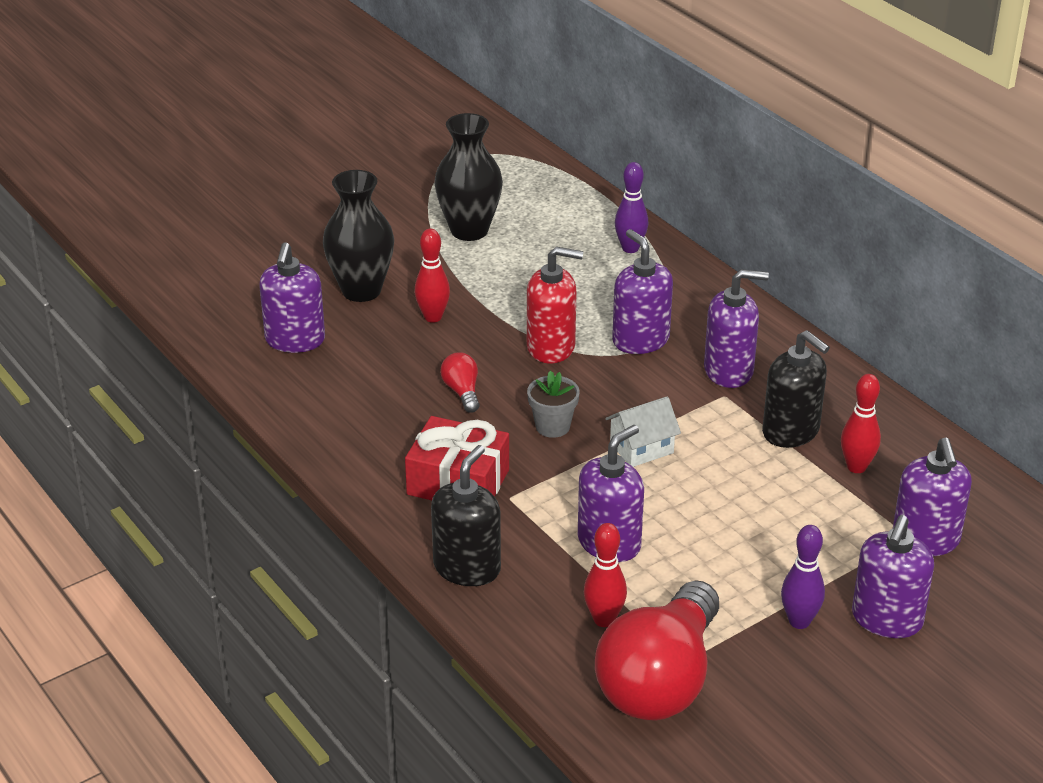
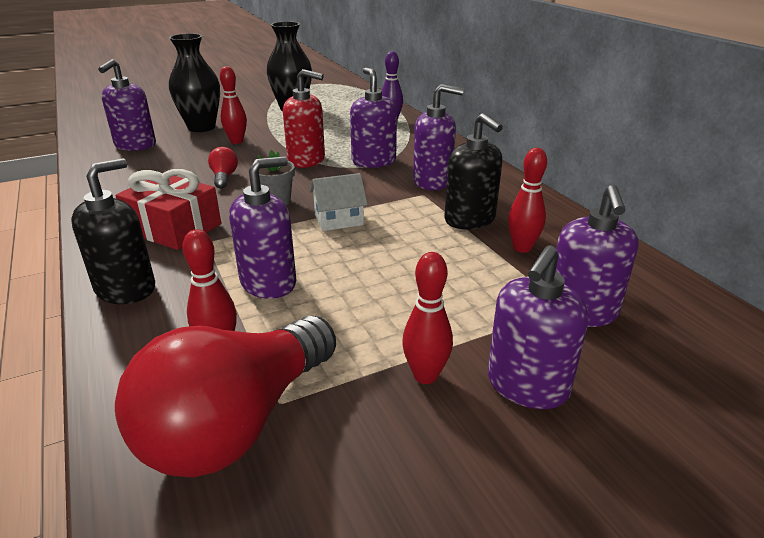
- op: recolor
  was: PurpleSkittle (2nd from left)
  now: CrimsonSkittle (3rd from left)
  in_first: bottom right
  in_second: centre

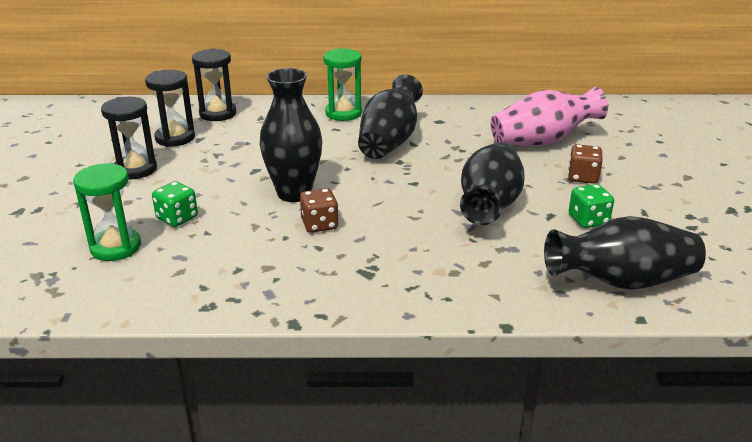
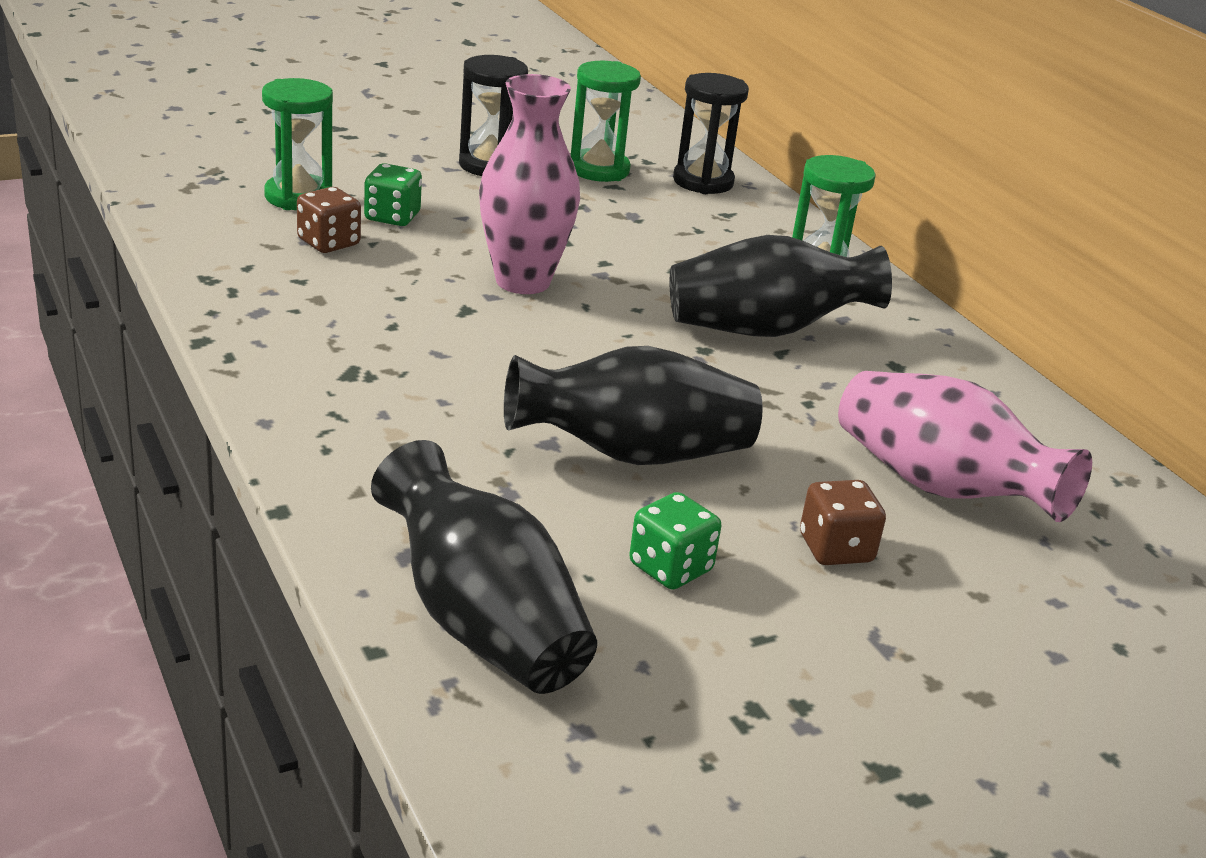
- op: recolor
  was: JetBlackTallVase (1st from left)
  now: RosyTallVase (1st from left)
  in_first: top centre
  in_second: top centre
- op: recolor
  was: JetBlackSandglass (2nd from left)
  now: EmeraldSandglass (2nd from left)
  in_first: top left
  in_second: top centre
- op: move
  was: RussetDie (1st from left)
  in_first: centre
  in_second: top left

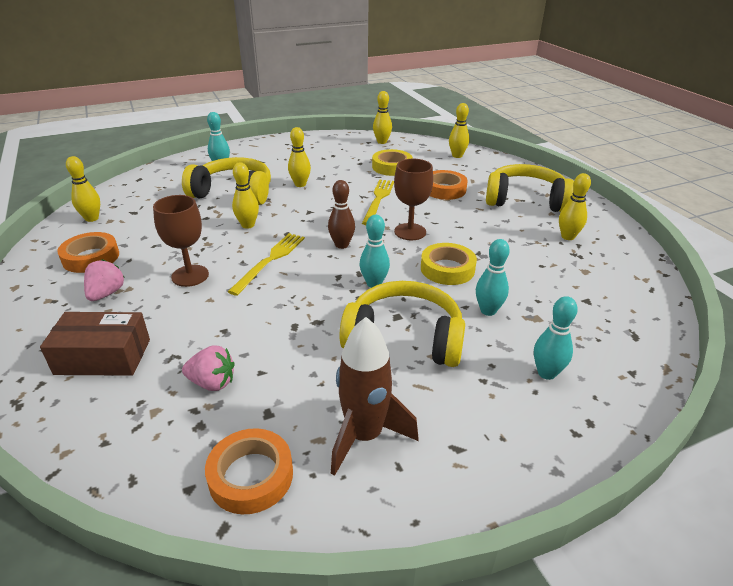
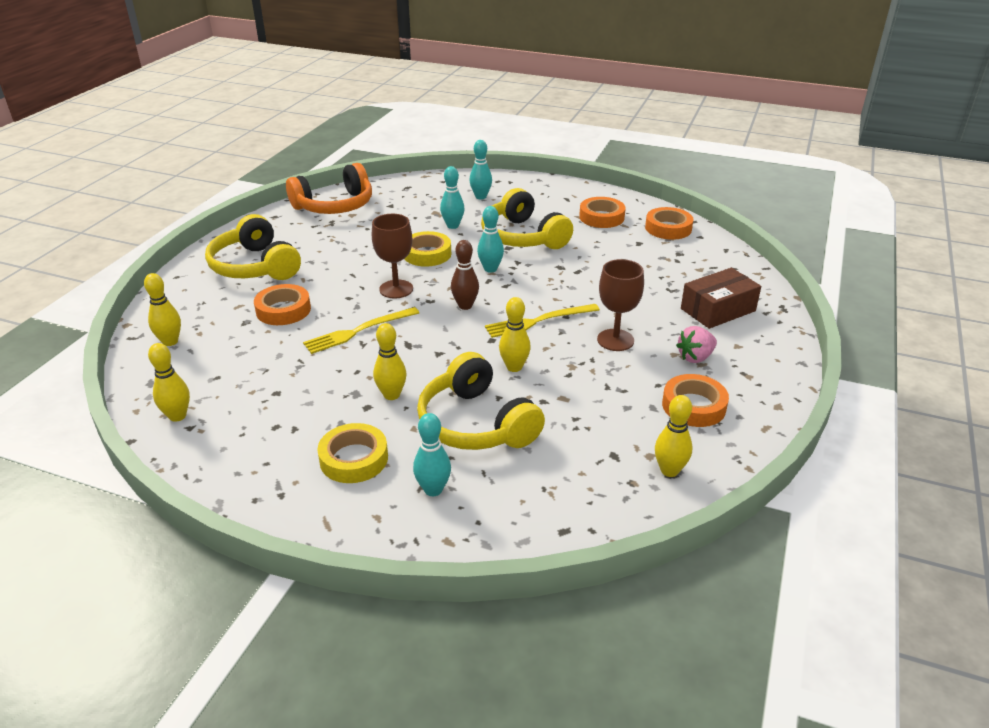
- op: move
  was: GoldenStickyTape (1st from left)
  in_first: top centre
  in_second: centre
- op: delete
  was: GoldenSkittle (6th from left)
  in_first: middle right
- op: rotate
  was: RussetParcel
  in_first: middle left
  in_second: middle right
  clockwise: -75
- op: replace
  was: RussetToyRocket
  now: OrangeColouredStickyTape (2nd from left)
  in_first: bottom centre
  in_second: top centre
- op: delete
  was: RosyToyStrawberry (2nd from left)
  in_first: middle left
- op: insert
  now: OrangeColouredOverEarHeadphones
  in_second: top left

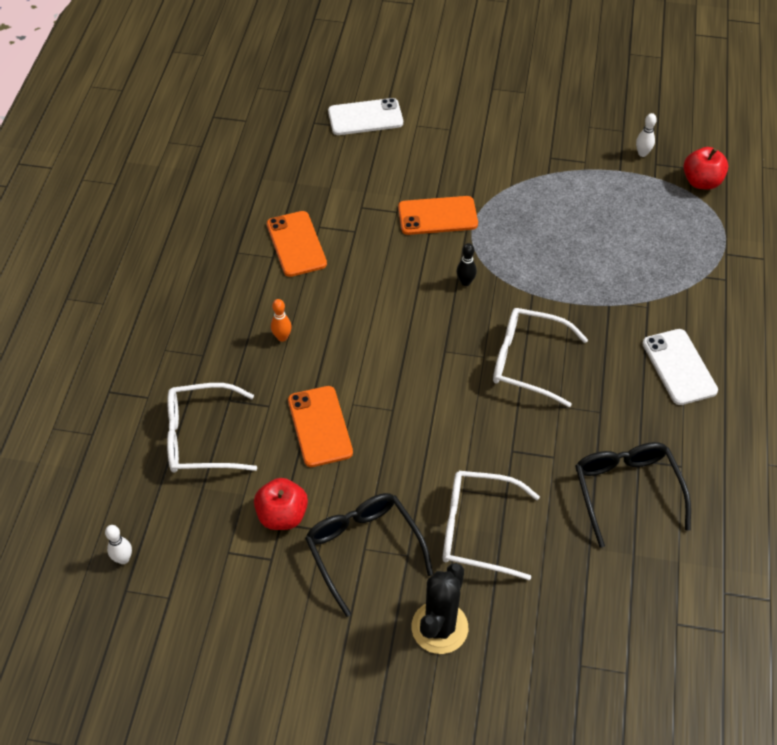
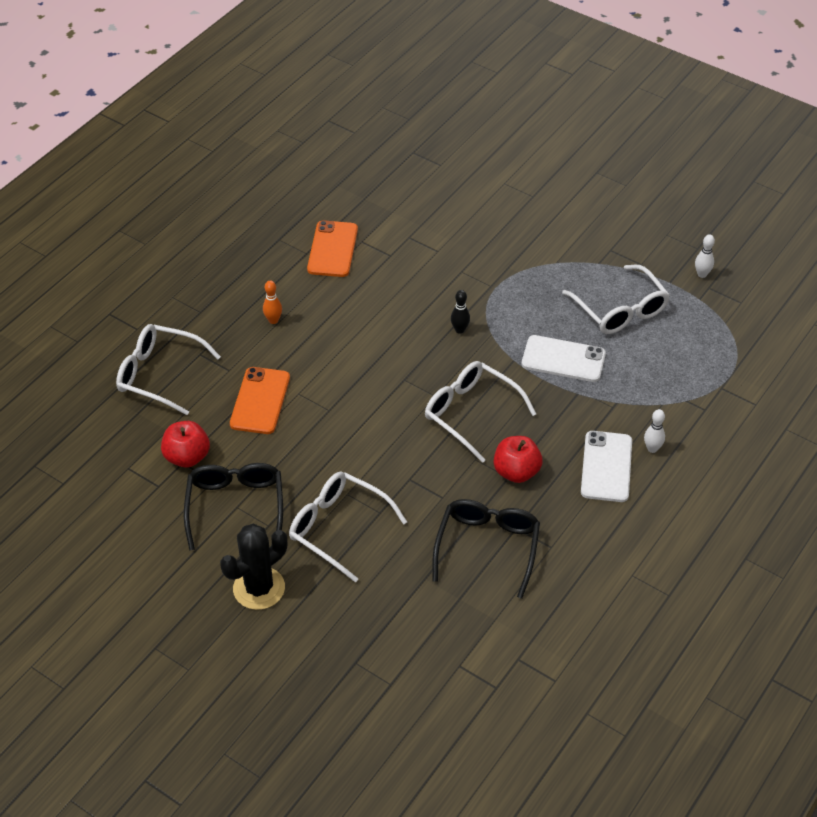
- op: move
  was: WhiteMobilePhone (1st from left)
  in_first: top centre
  in_second: middle right
- op: move
  was: CrimsonApple (2nd from left)
  in_first: top right
  in_second: centre
- op: delete
  was: OrangeColouredMobilePhone (3rd from left)
  in_first: top centre
- op: move
  was: WhiteSkittle (1st from left)
  in_first: bottom left
  in_second: middle right
- op: insert
  now: WhiteSpectacles (4th from left)
  in_second: middle right

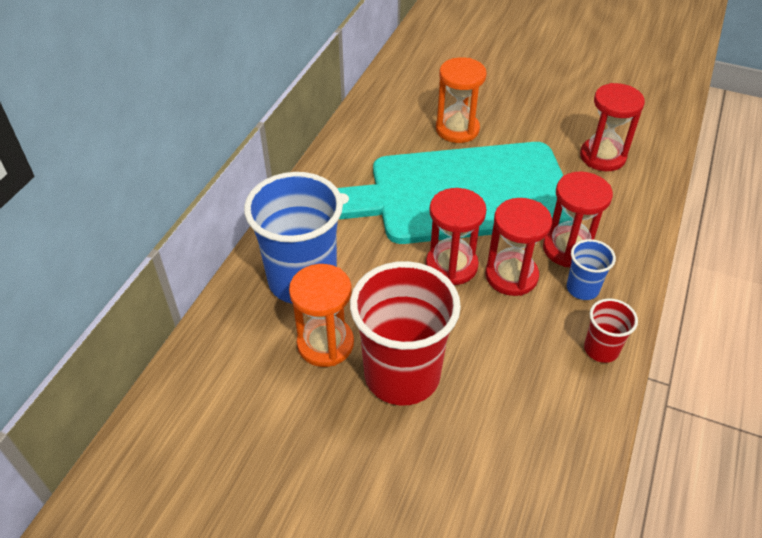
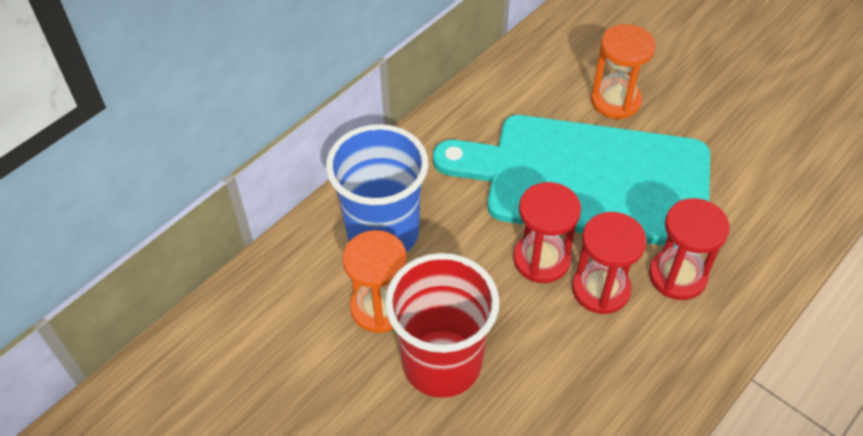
- op: delete
  was: CrimsonSandglass (4th from left)
  in_first: top right
- op: delete
  was: BlueBeaker (2nd from left)
  in_first: middle right
- op: delete
  was: CrimsonBeaker (2nd from left)
  in_first: middle right

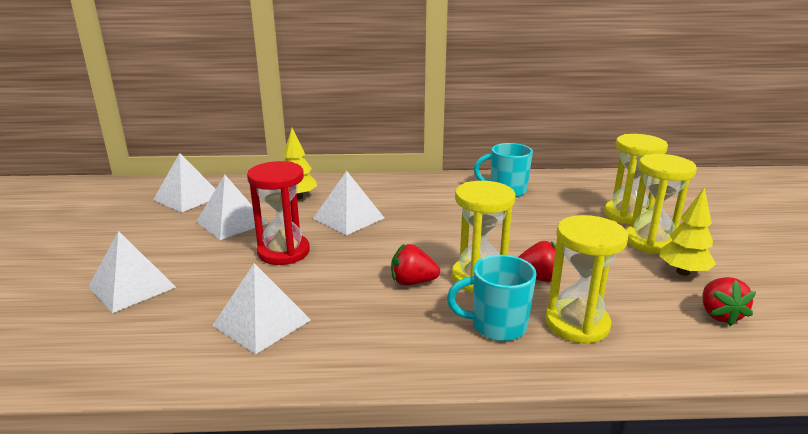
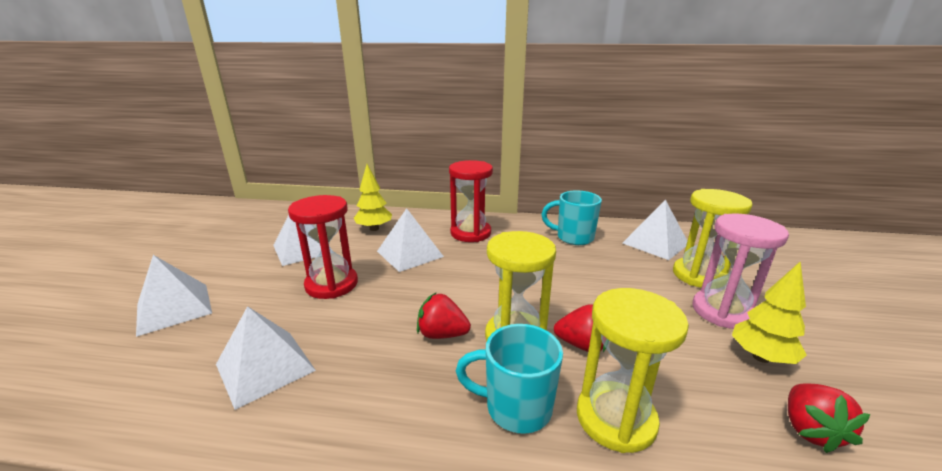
- op: move
  was: WhiteSolidPyramid (2nd from left in the first image)
  now: WhiteSolidPyramid (5th from left)
  in_first: middle left
  in_second: middle right
- op: recolor
  was: GoldenSandglass (4th from left)
  now: RosySandglass
  in_first: middle right
  in_second: middle right
- op: insert
  now: CrimsonSandglass (2nd from left)
  in_second: centre

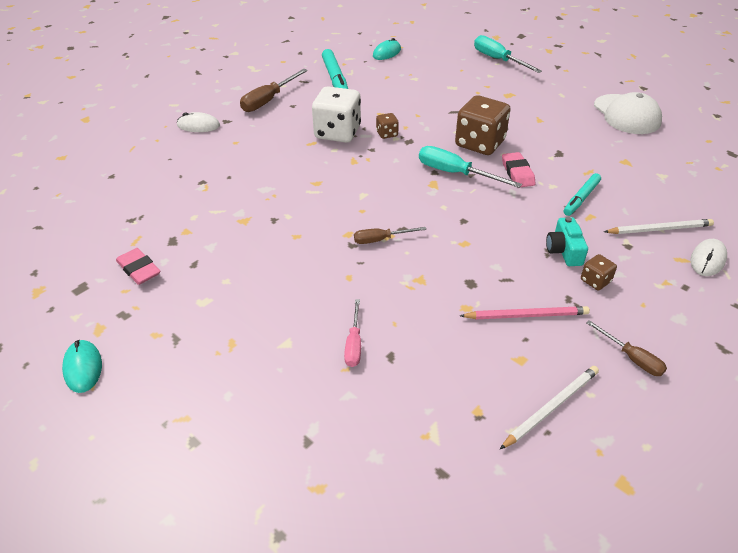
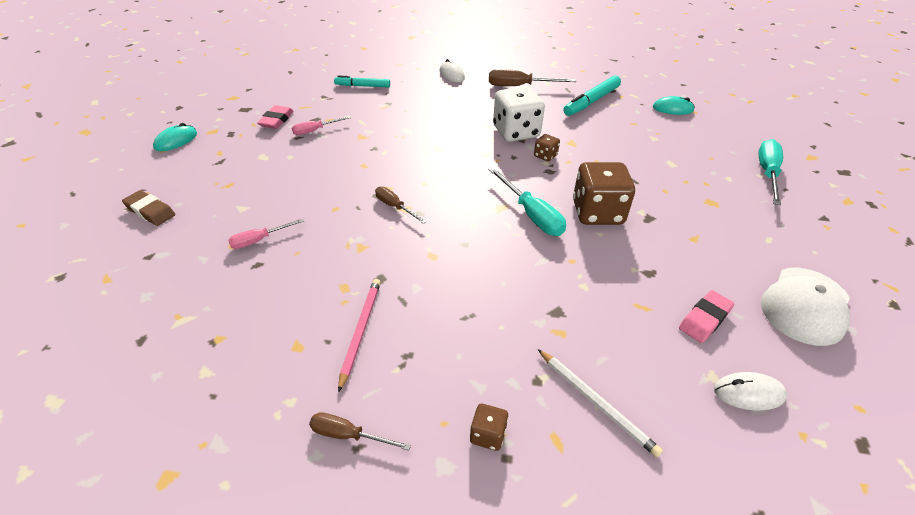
- op: rotate
  was: AquaHandScrewdriver (1st from left)
  in_first: top centre
  in_second: centre
  clockwise: 150
- op: move
  was: RosyEraser (2nd from left)
  in_first: top right
  in_second: middle right
- op: move
  was: AquaFeltPen (2nd from left in the first image)
  now: AquaFeltPen (1st from left)
  in_first: middle right
  in_second: top centre
- op: delete
  was: AquaPhotoCamera
  in_first: middle right
- op: move
  was: WhiteComputerMouse (2nd from left)
  in_first: middle right
  in_second: bottom right
- op: move
  was: RussetDie (3rd from left in the first image)
  now: RussetDie (1st from left)
  in_first: middle right
  in_second: bottom centre
- op: rotate
  was: RosyPencil
  in_first: middle right
  in_second: centre
  clockwise: -135
- op: rotate
  was: RussetHandScrewdriver (3rd from left in the first image)
  in_first: middle right
  in_second: bottom centre
  clockwise: 90
- op: delete
  was: WhitePencil (1st from left)
  in_first: bottom right
- op: insert
  now: RosyHandScrewdriver (2nd from left)
  in_second: top centre
- op: insert
  now: RussetEraser
  in_second: middle left

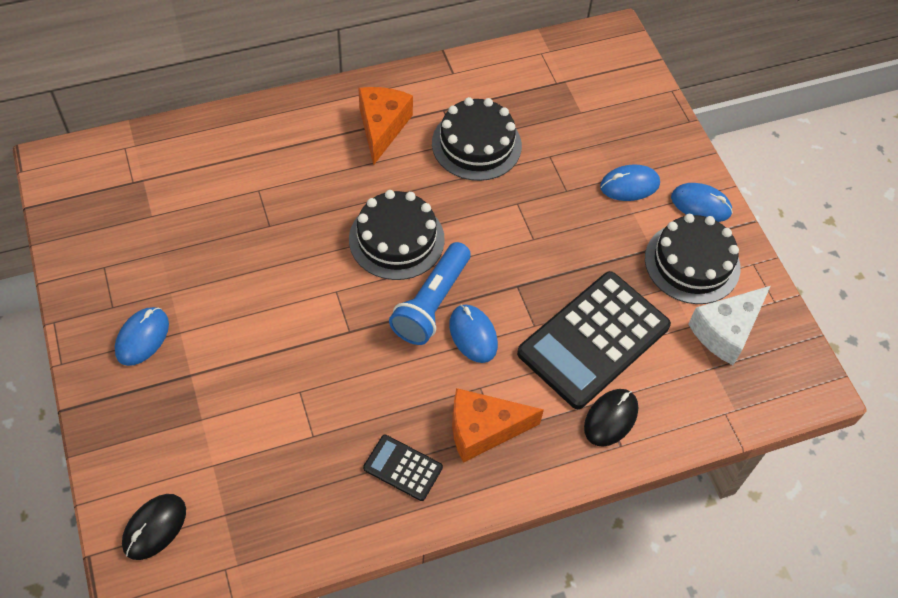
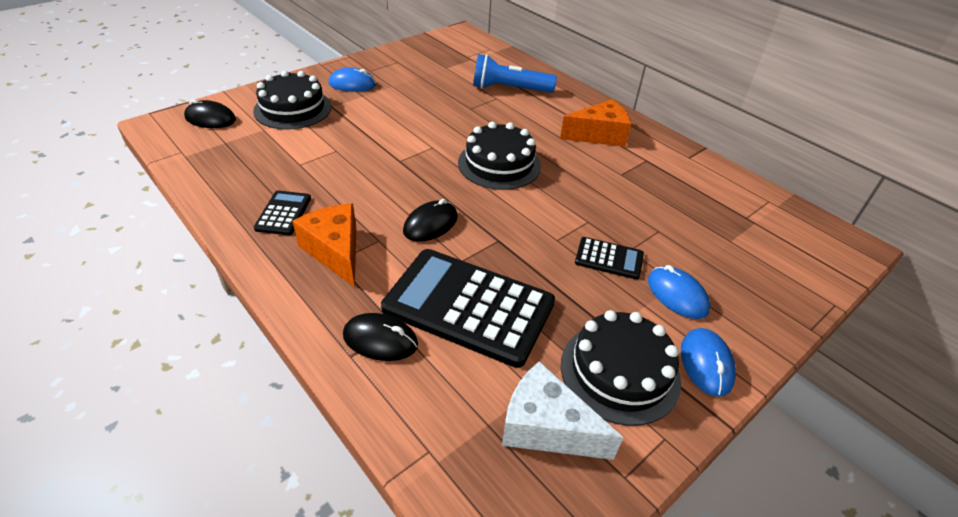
- op: move
  was: JetBlackGateau (2nd from left in the first image)
  now: JetBlackGateau (1st from left)
  in_first: top centre
  in_second: top left
- op: move
  was: BluePocketTorch
  in_first: centre
  in_second: top centre
- op: recolor
  was: BlueComputerMouse (2nd from left)
  now: JetBlackComputerMouse (3rd from left)
  in_first: centre
  in_second: centre
- op: insert
  now: JetBlackAddingMachine (3rd from left)
  in_second: centre

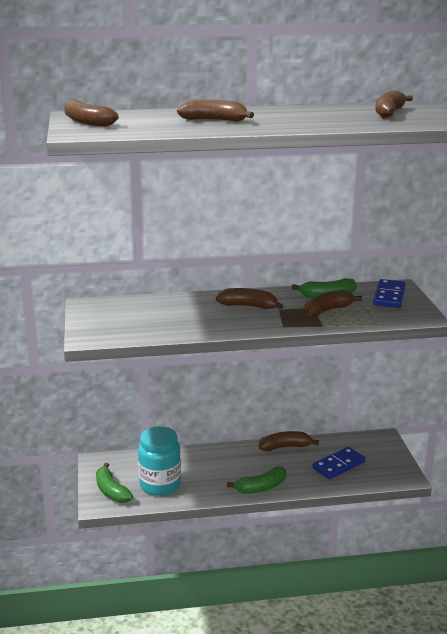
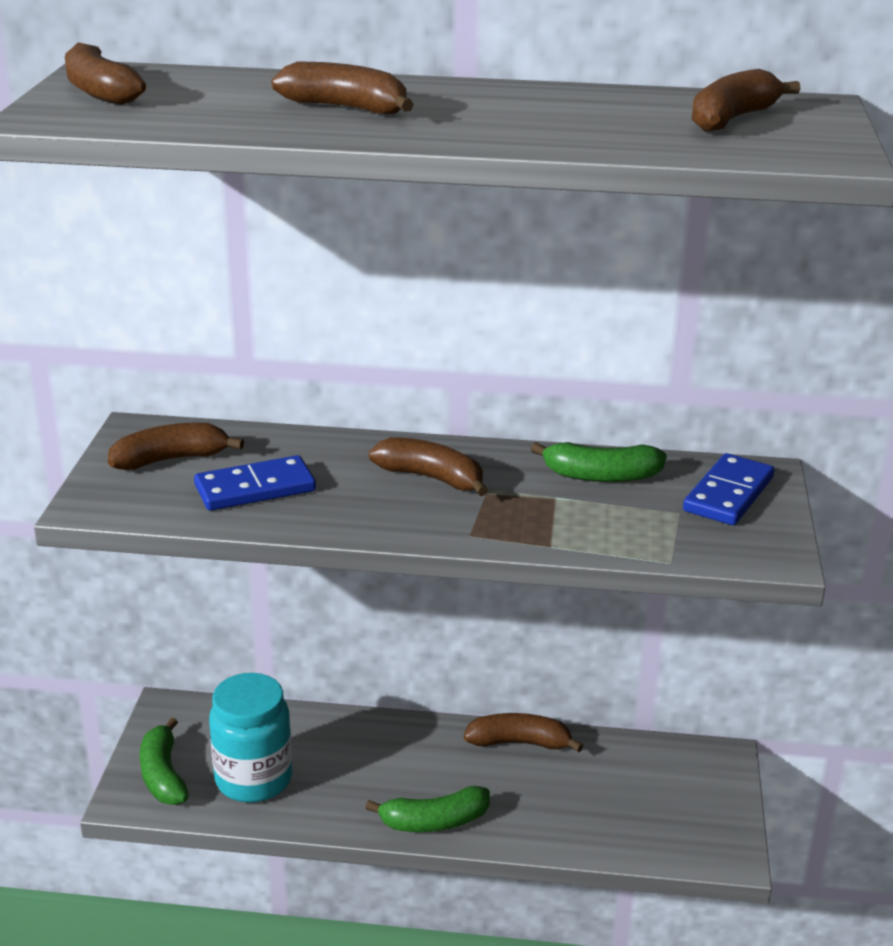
- op: move
  was: RussetBananaFruit (5th from left in the first image)
  now: RussetBananaFruit (2nd from left)
  in_first: middle right
  in_second: middle left
- op: move
  was: BlueDominoTile (1st from left)
  in_first: bottom right
  in_second: middle left

